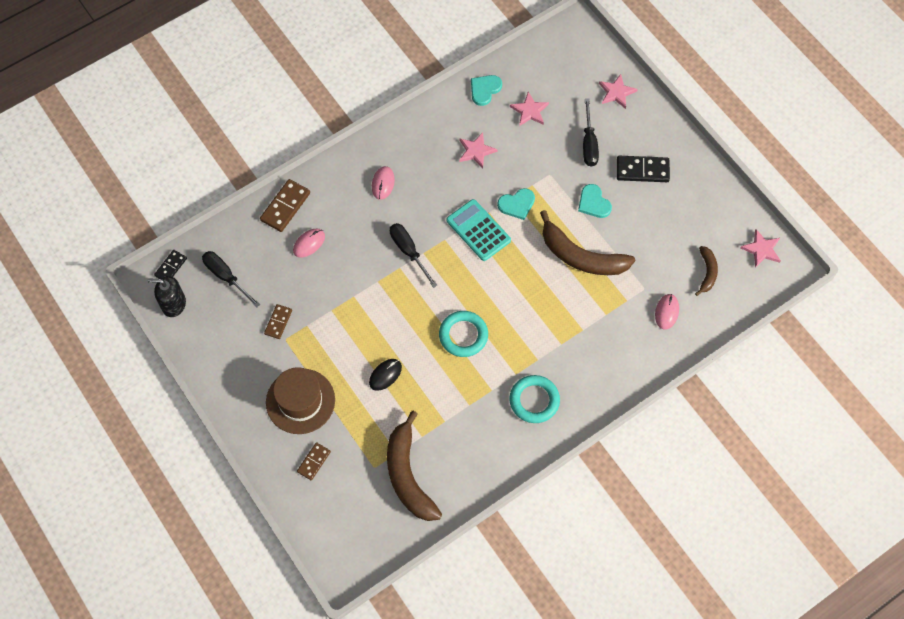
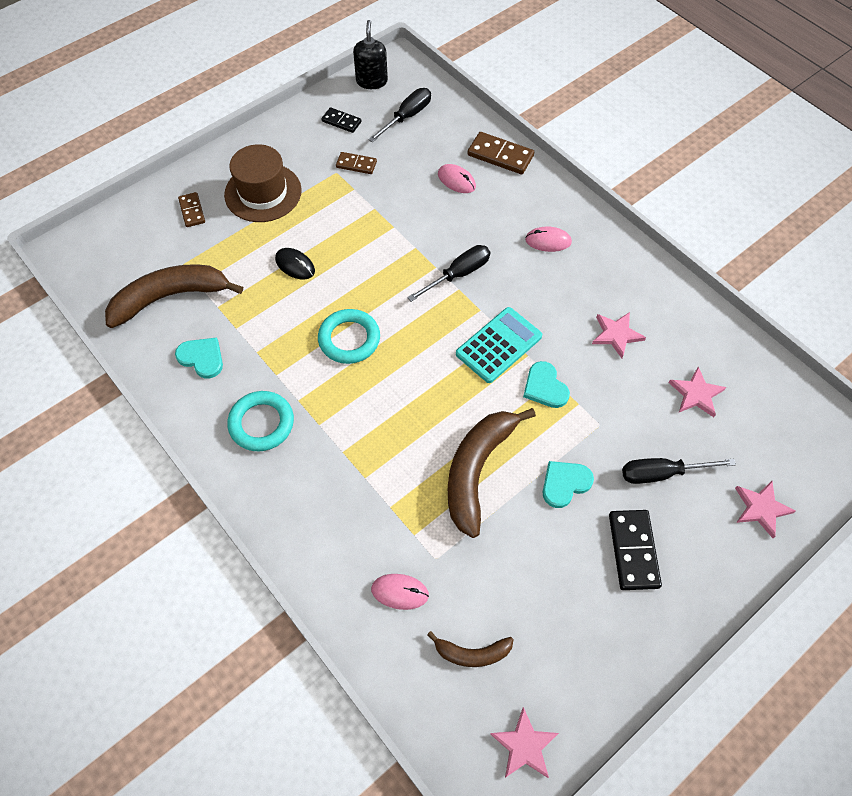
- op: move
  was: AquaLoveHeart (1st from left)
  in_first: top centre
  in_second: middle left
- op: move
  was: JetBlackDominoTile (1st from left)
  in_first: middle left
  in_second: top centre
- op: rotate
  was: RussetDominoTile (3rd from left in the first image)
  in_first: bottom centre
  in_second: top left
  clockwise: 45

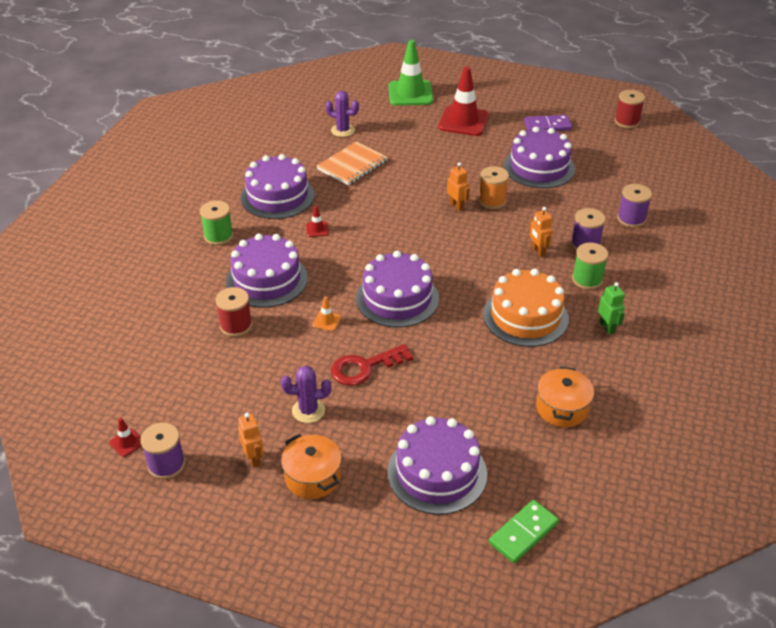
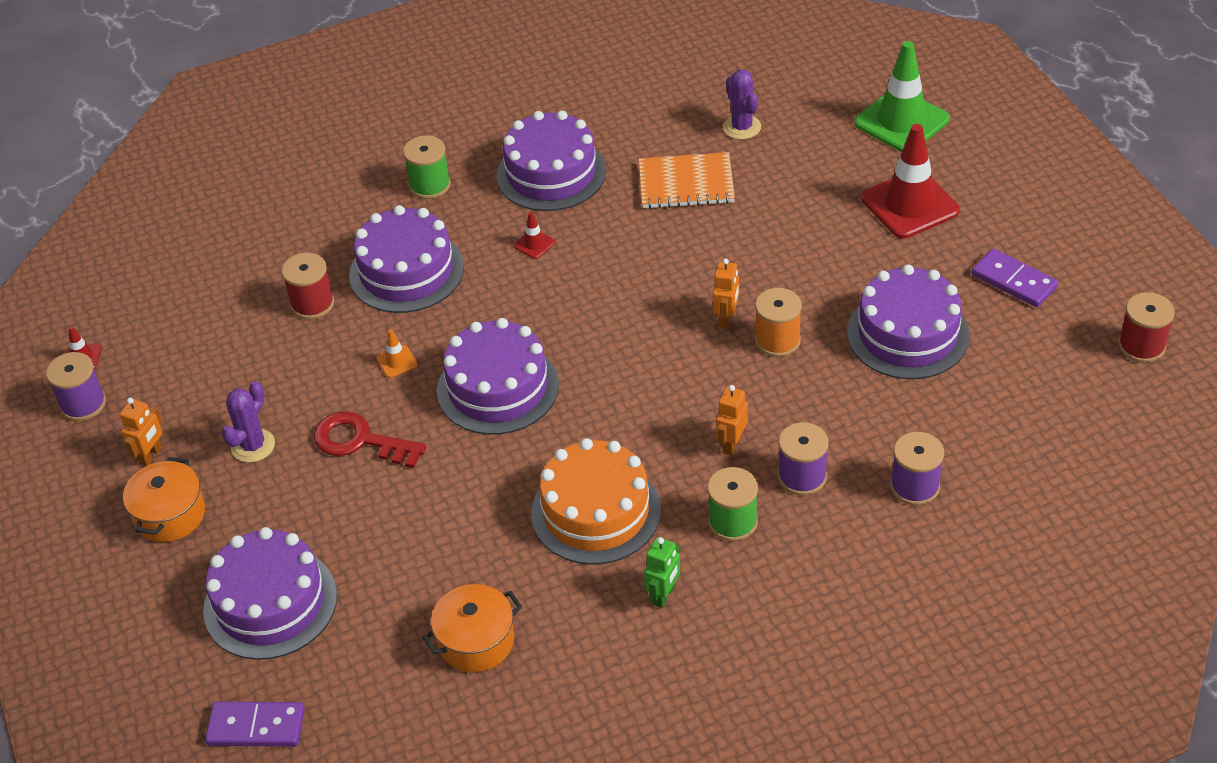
- op: rotate
  was: PurpleSaguaroCactus (1st from left)
  in_first: centre
  in_second: middle left
  clockwise: 75
- op: recolor
  was: EmeraldDominoTile
  now: PurpleDominoTile (1st from left)
  in_first: bottom right
  in_second: bottom left

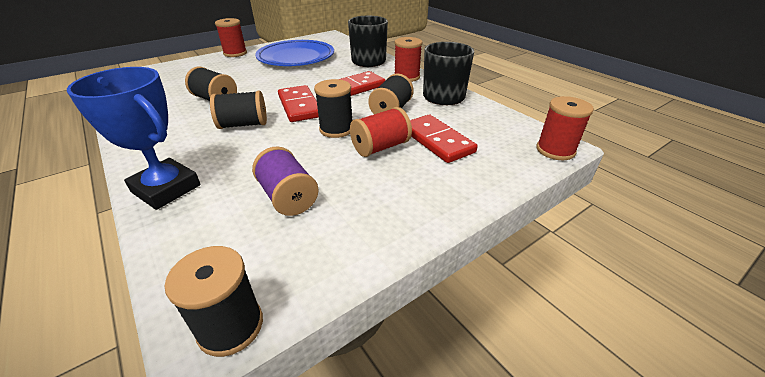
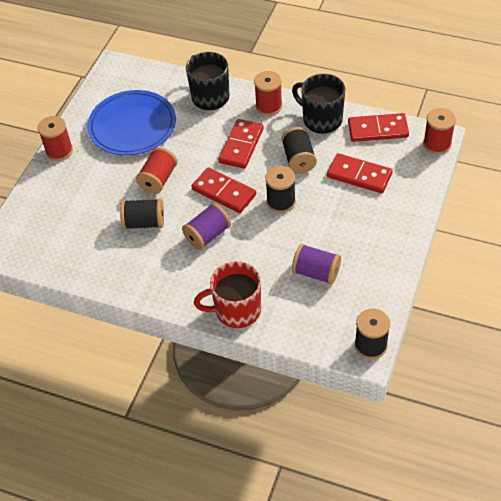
- op: replace
  was: BluePrizeCup
  now: CrimsonCoffeeMug
  in_first: middle left
  in_second: centre
- op: recolor
  was: JetBlackBobbin (3rd from left)
  now: PurpleBobbin (1st from left)
  in_first: top left
  in_second: centre
- op: move
  was: CrimsonBobbin (2nd from left)
  in_first: centre
  in_second: middle left
- op: insert
  now: CrimsonDominoTile (4th from left)
  in_second: top right

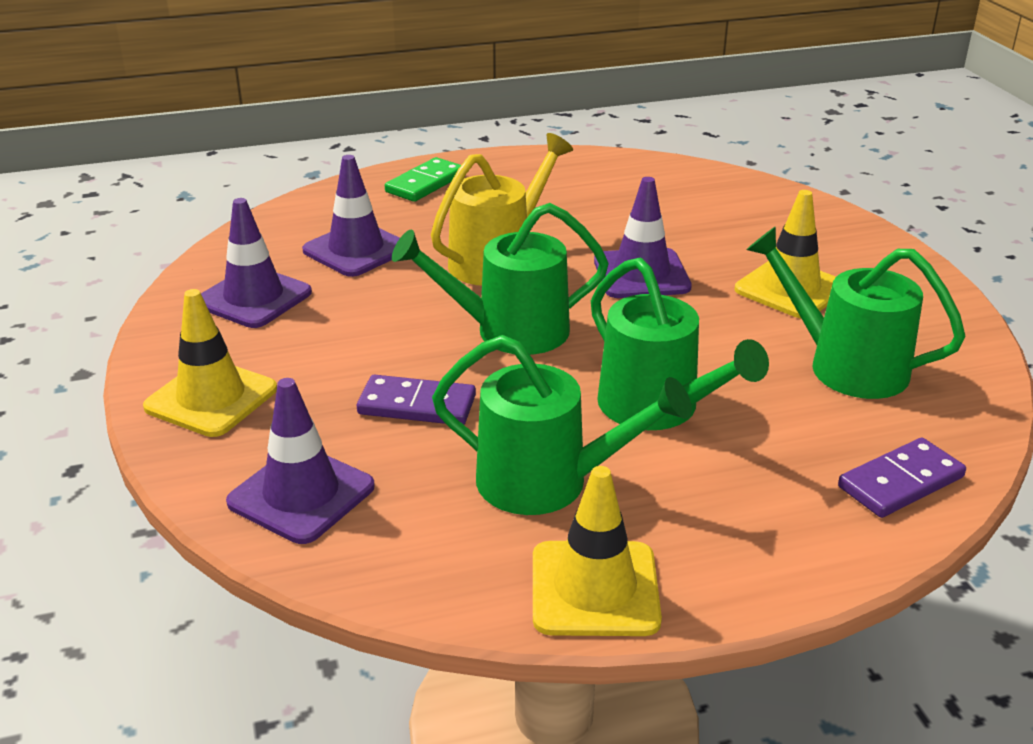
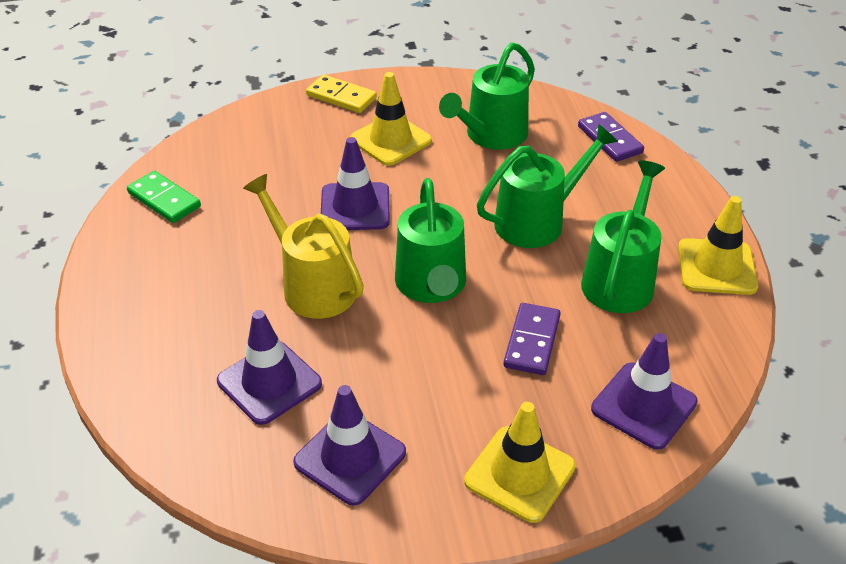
- op: move
  was: EmeraldDominoTile
  in_first: top centre
  in_second: middle left
- op: insert
  now: GoldenDominoTile
  in_second: top centre

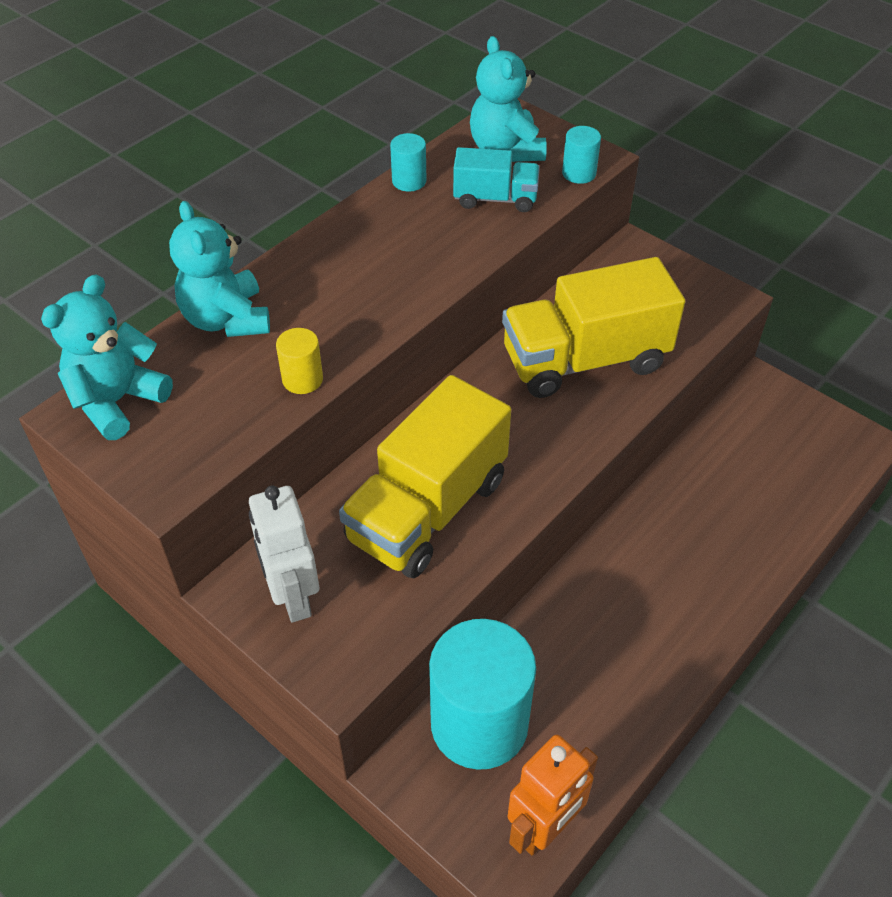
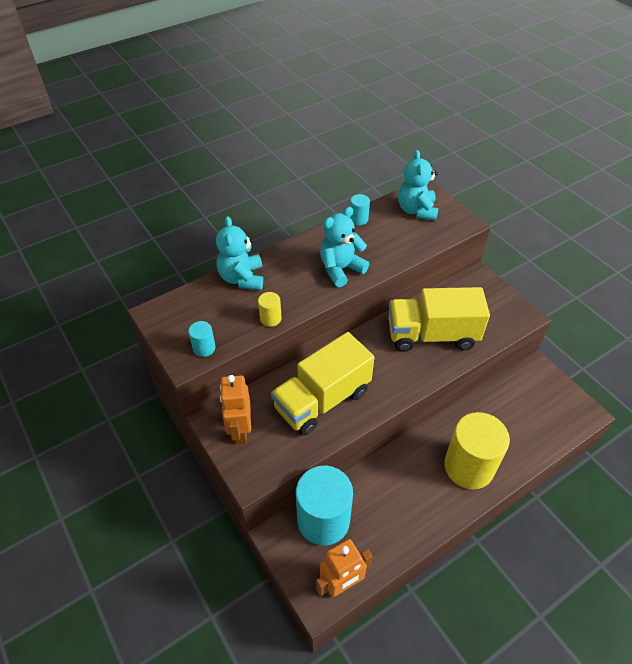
- op: move
  was: AquaCylinder (3rd from left in the first image)
  now: AquaCylinder (1st from left)
  in_first: top centre
  in_second: middle left
- op: delete
  was: AquaLorry
  in_first: top centre
- op: move
  was: AquaTeddyBear (1st from left in the first image)
  now: AquaTeddyBear (2nd from left)
  in_first: middle left
  in_second: centre
- op: recolor
  was: WhiteRobotFigure
  now: OrangeColouredRobotFigure (1st from left)
  in_first: middle left
  in_second: centre
- op: insert
  now: GoldenCylinder (2nd from left)
  in_second: bottom right

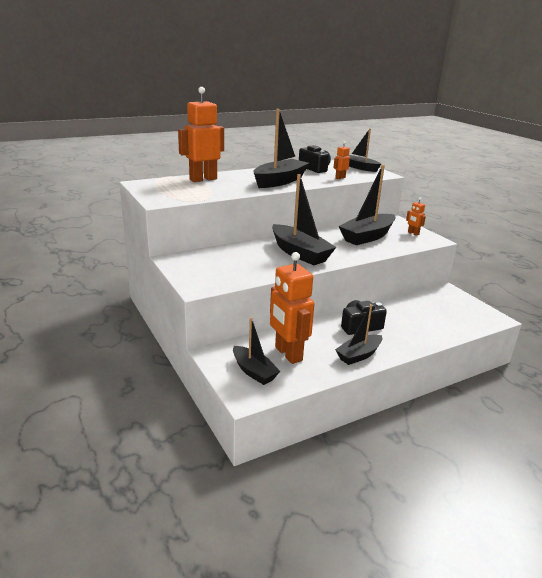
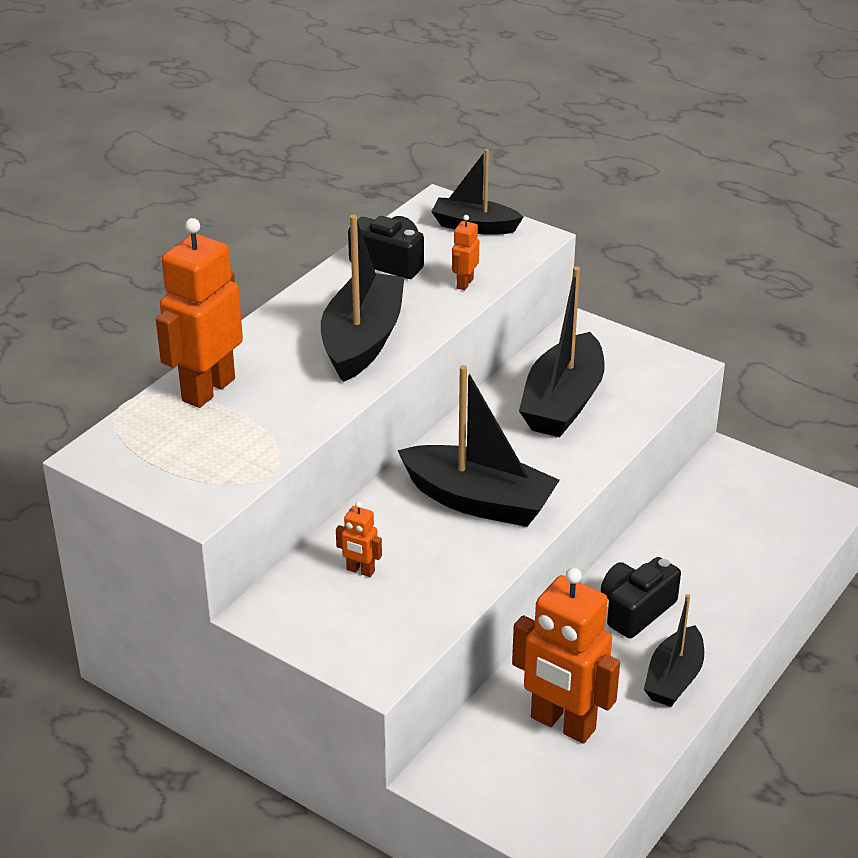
- op: move
  was: OrangeColouredRobotFigure (4th from left in the first image)
  now: OrangeColouredRobotFigure (2nd from left)
  in_first: middle right
  in_second: centre
- op: delete
  was: JetBlackSailboat (1st from left)
  in_first: centre

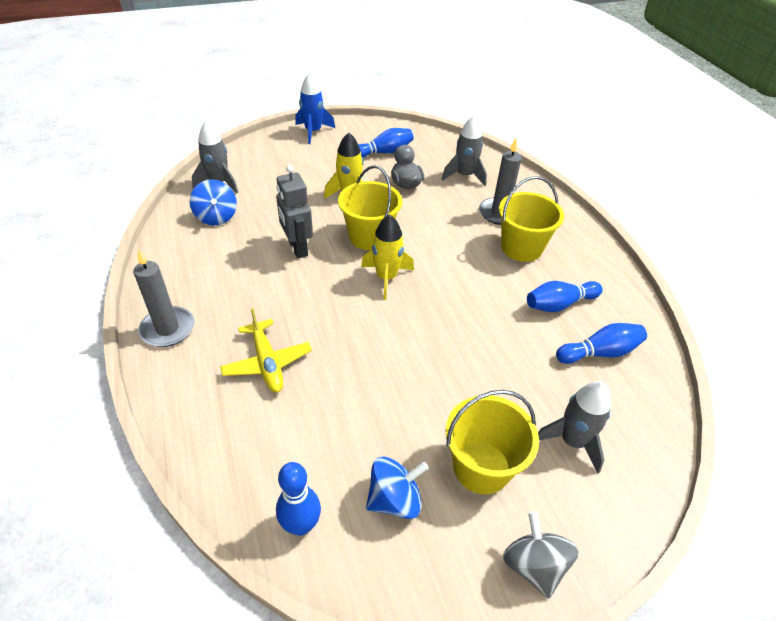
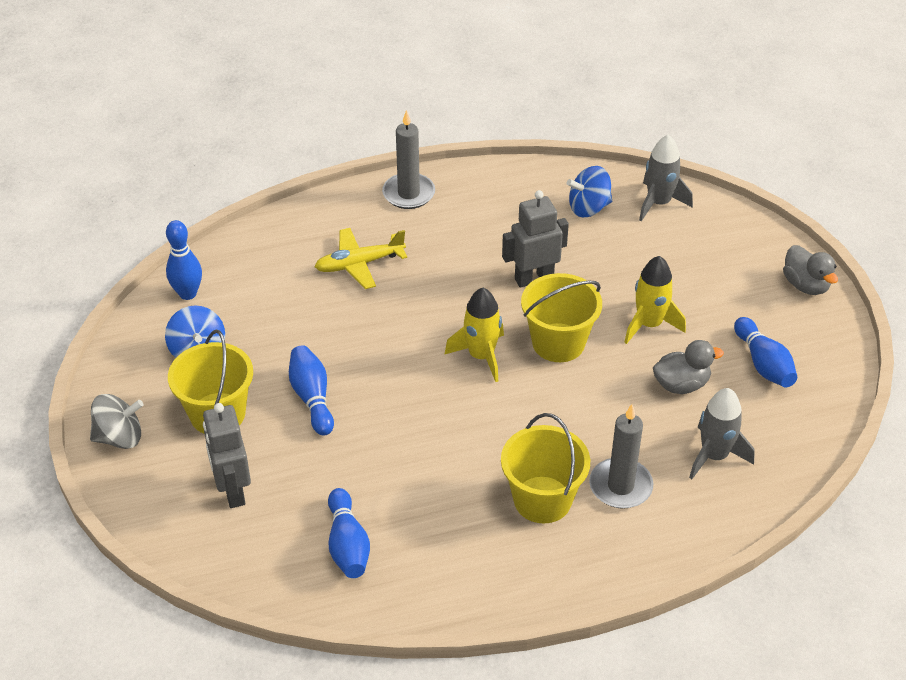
- op: replace
  was: BlueToyRocket
  now: GreyDuck (2nd from left)
  in_first: top centre
  in_second: middle right
- op: move
  was: BlueSkittle (3rd from left in the first image)
  now: BlueSkittle (2nd from left)
  in_first: middle right
  in_second: centre
- op: replace
  was: GreyToyRocket (3rd from left)
  now: GreyRobotFigure (1st from left)
  in_first: bottom right
  in_second: bottom left

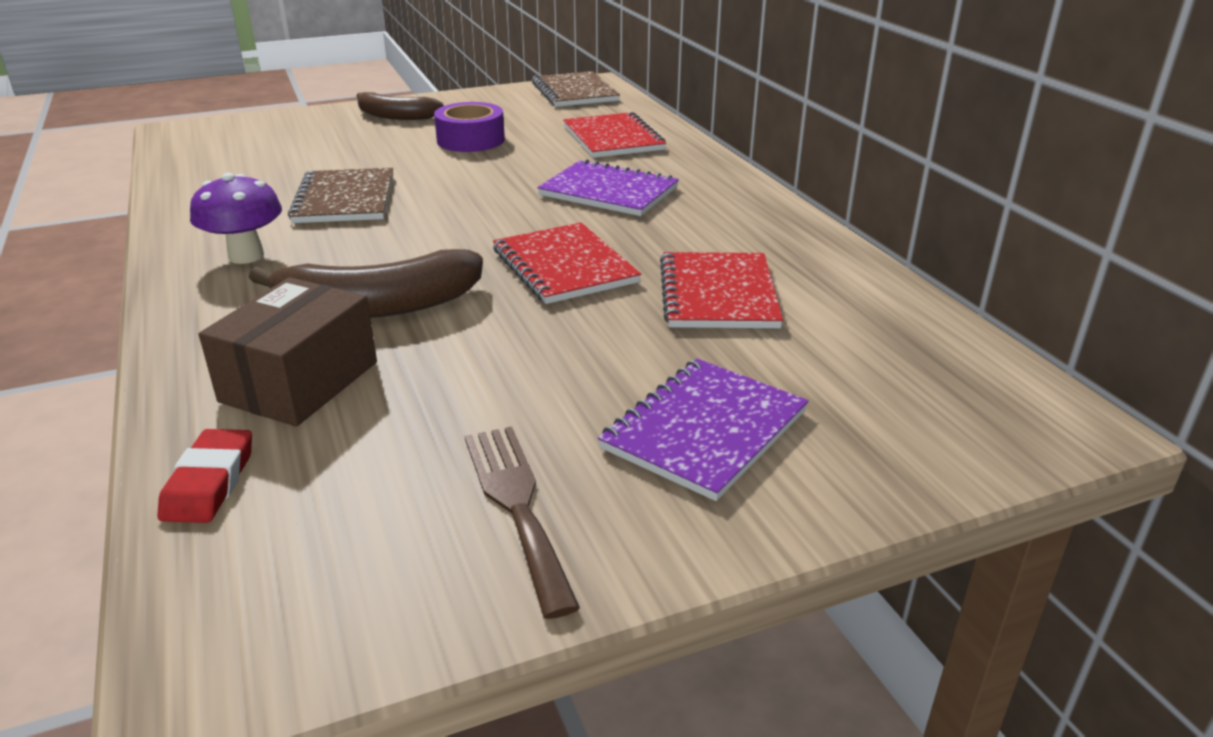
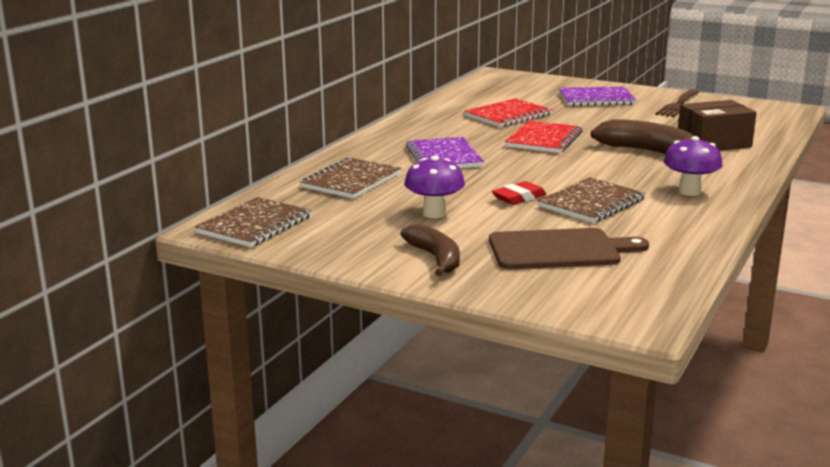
- op: replace
  was: PurpleStickyTape
  now: PurpleToadstool (1st from left)
  in_first: top centre
  in_second: centre
- op: recolor
  was: CrimsonNotebook (2nd from left)
  now: RussetNotebook (2nd from left)
  in_first: top centre
  in_second: centre
- op: move
  was: CrimsonEraser
  in_first: middle left
  in_second: centre
- op: insert
  now: RussetBreadBoard
  in_second: middle right

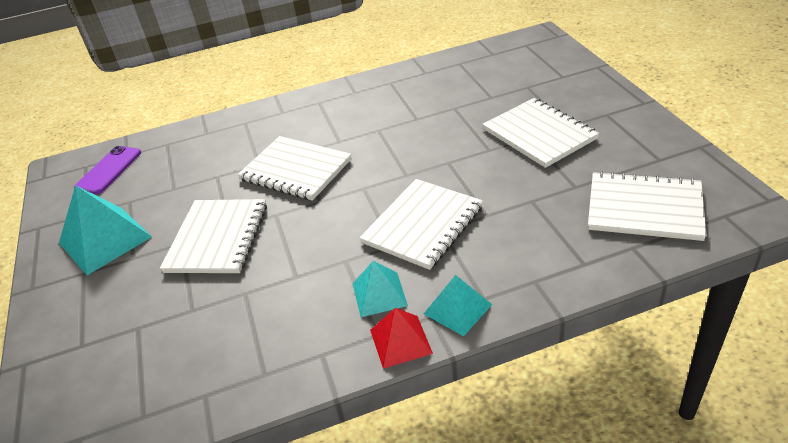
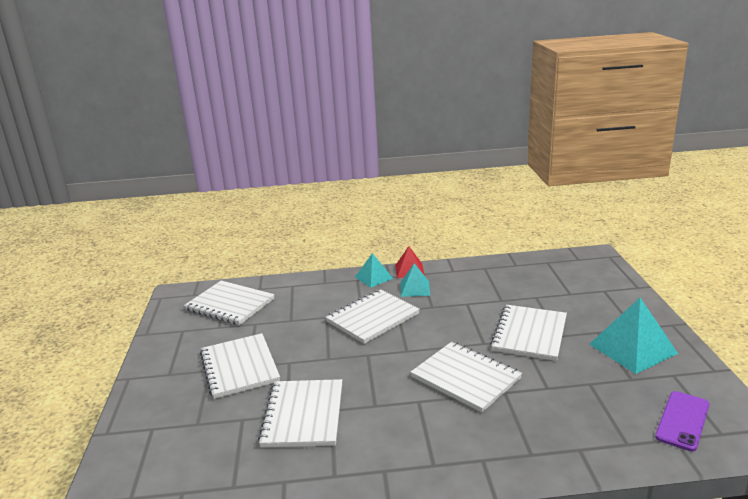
- op: insert
  now: WhiteNotebook (3rd from left)
  in_second: bottom centre

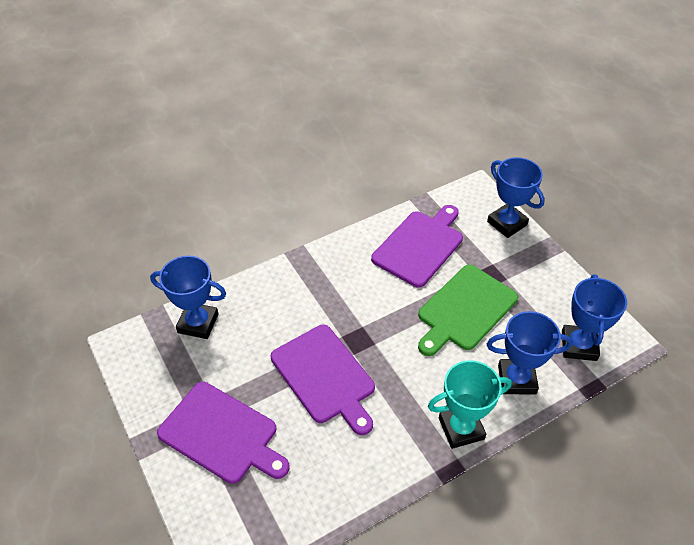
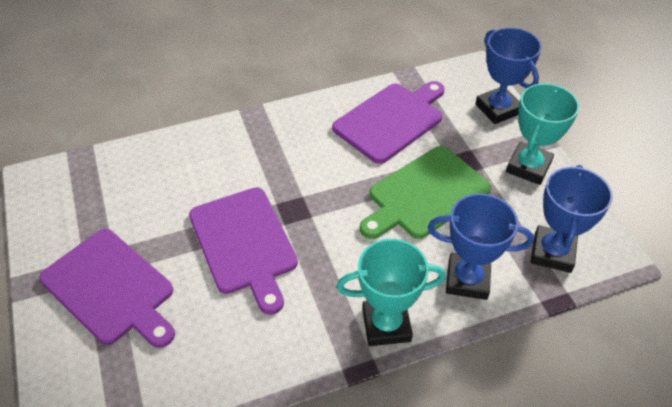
- op: delete
  was: BluePrizeCup (1st from left)
  in_first: middle left
- op: insert
  now: AquaPrizeCup (2nd from left)
  in_second: top right

